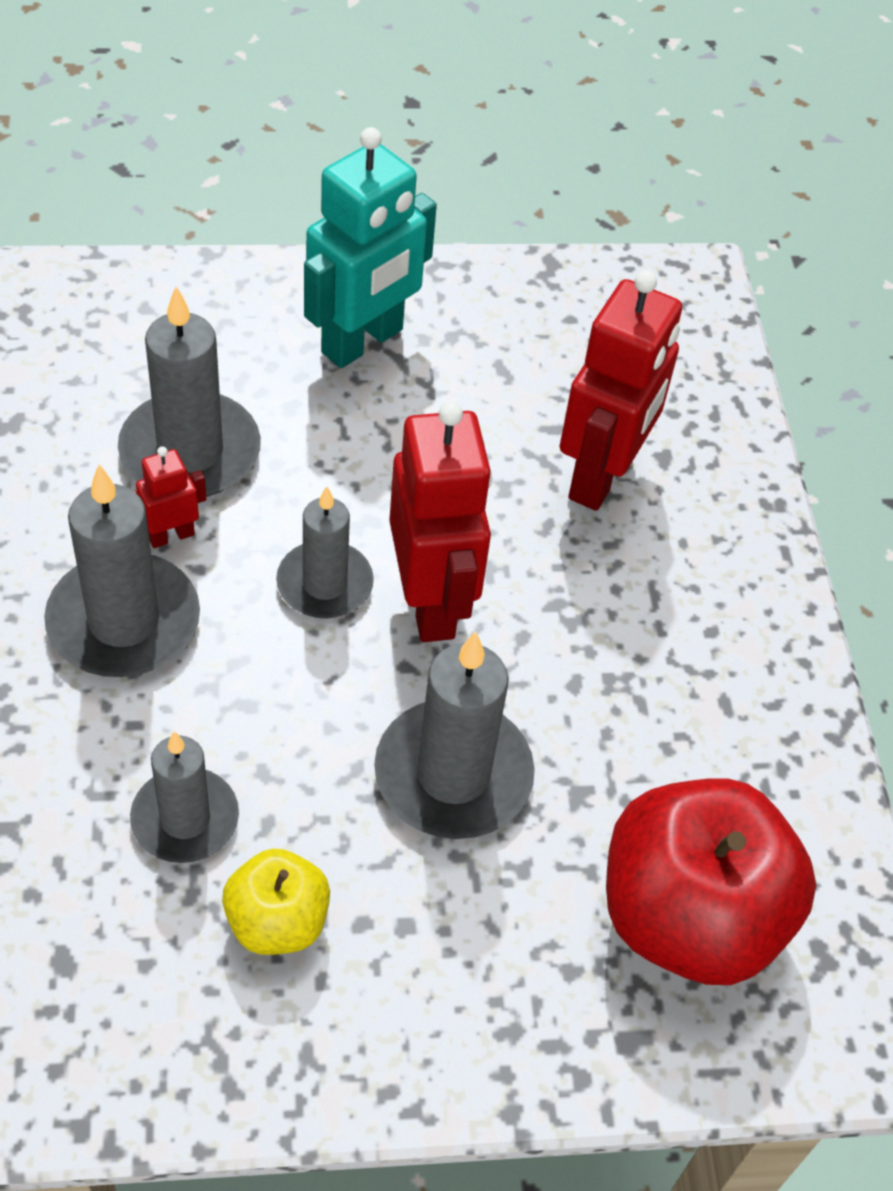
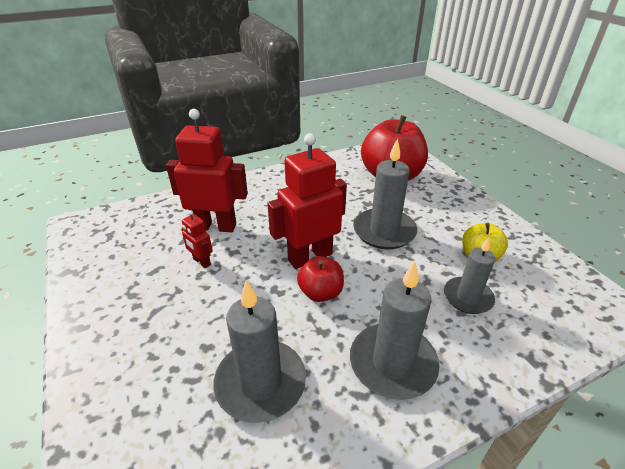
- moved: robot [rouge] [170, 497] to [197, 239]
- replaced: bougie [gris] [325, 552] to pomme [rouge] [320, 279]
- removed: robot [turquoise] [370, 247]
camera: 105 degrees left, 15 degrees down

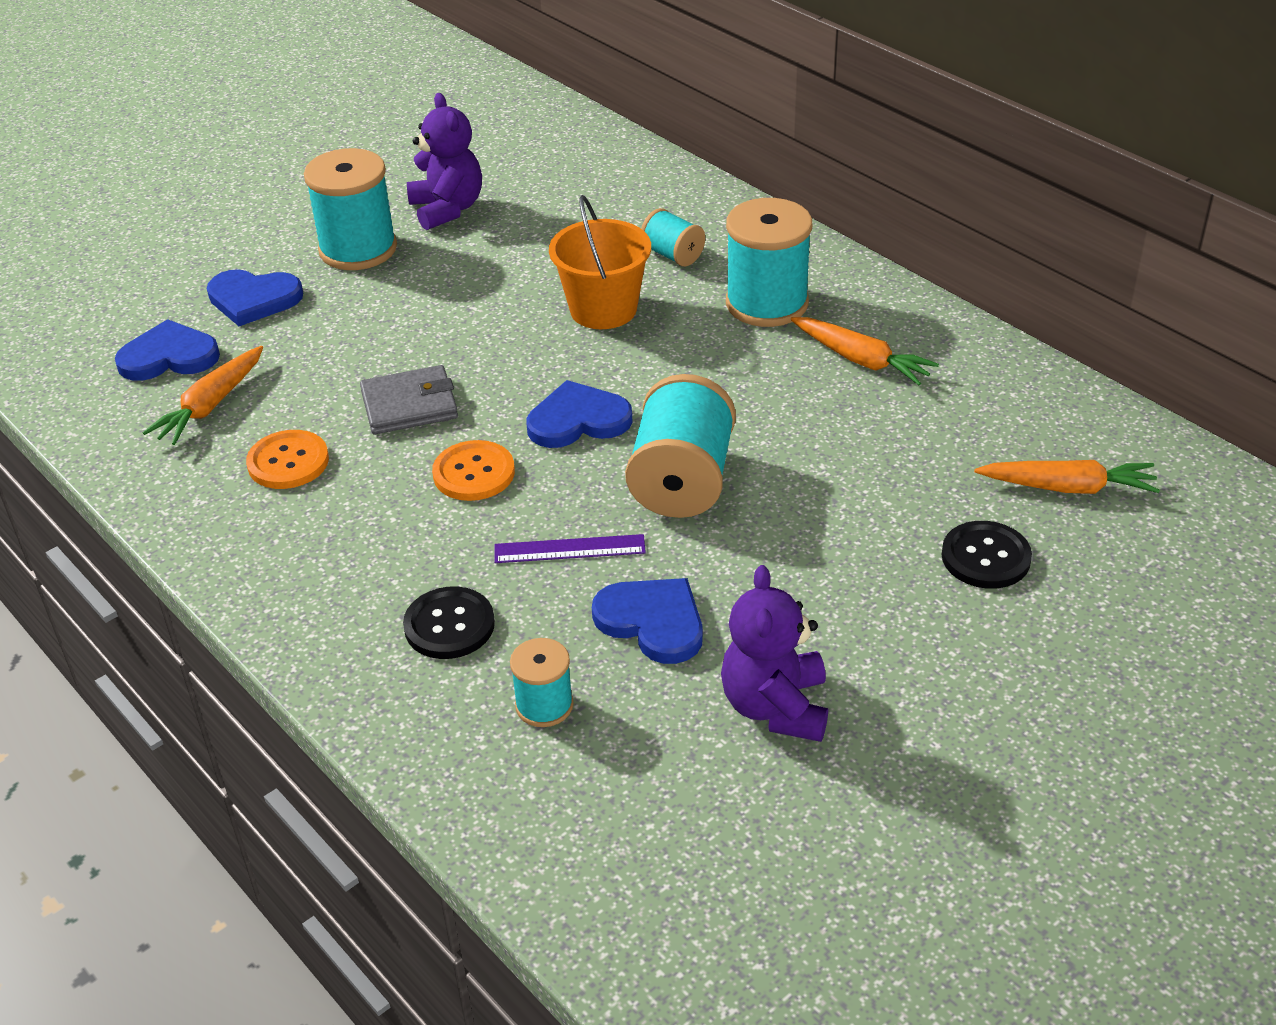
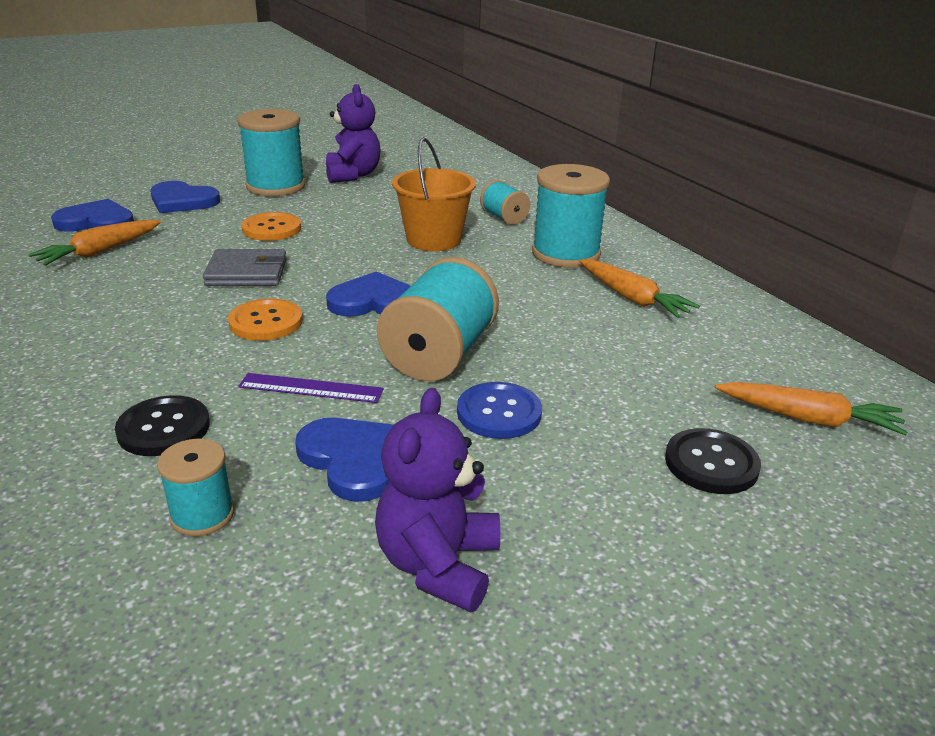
- moved: bouton [orange] [287, 459] to [271, 226]
- added: bouton [bleu] [499, 410]
camera: 10 degrees right, 10 degrees down

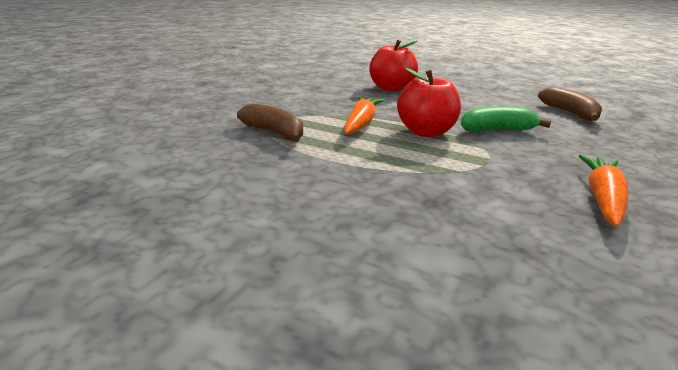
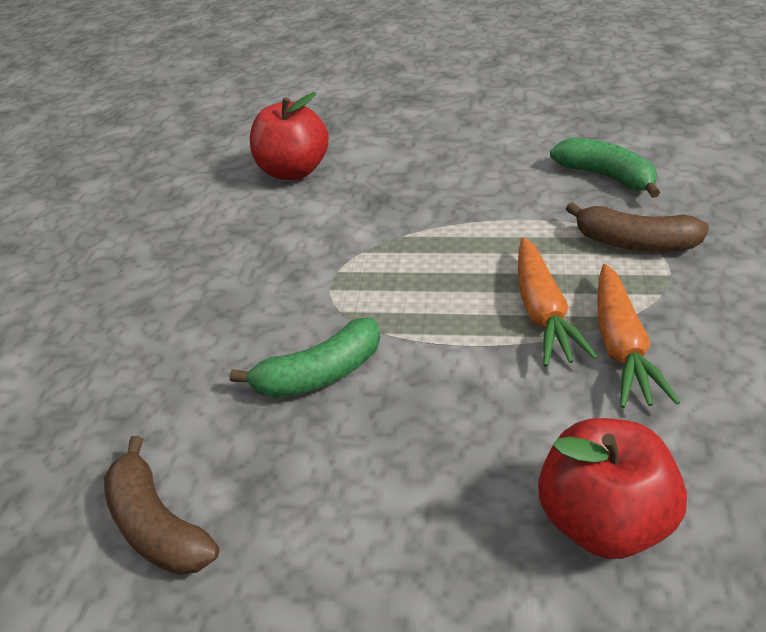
- moved: pomme [rouge] [429, 102] to [289, 136]
- added: banane [vert] [605, 168]
- moved: carotte [orange] [603, 191] to [638, 336]
camera: 165 degrees right, 15 degrees up

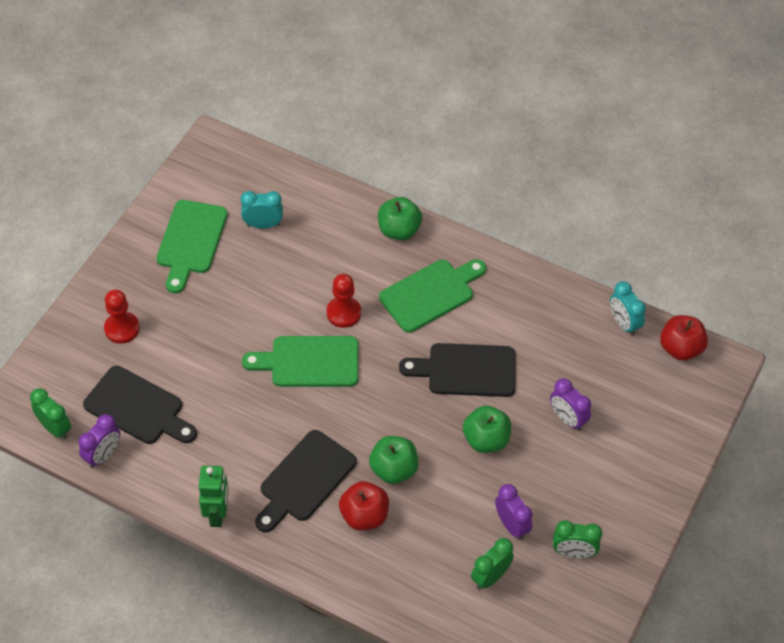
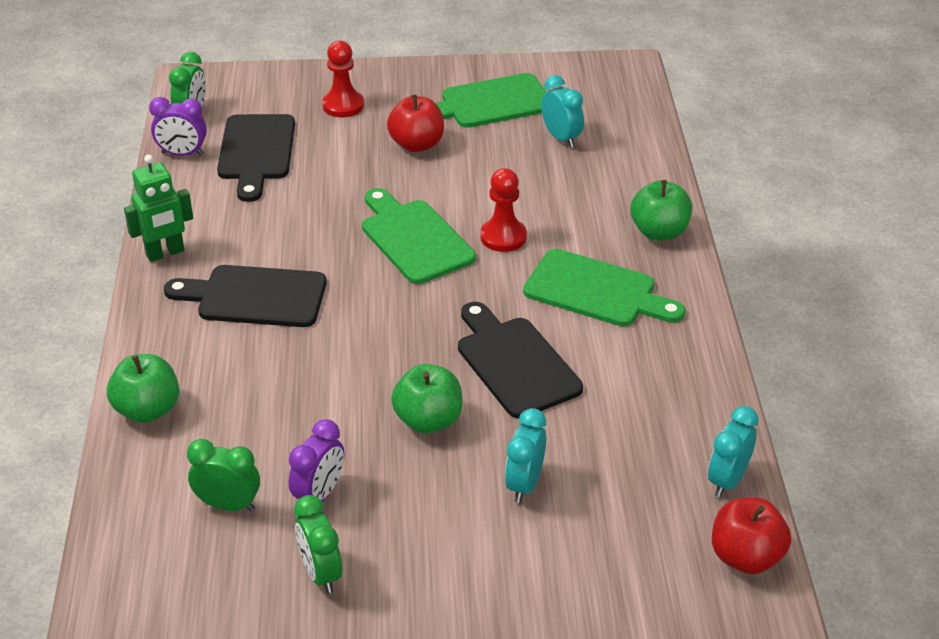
- moved: pomme [vert] [393, 460] to [143, 388]
- moved: pomme [rouge] [364, 506] to [415, 123]
- recoloured: réveil [violet] [570, 404] to réveil [turquoise] [525, 455]
camera: 60 degrees right, 15 degrees down

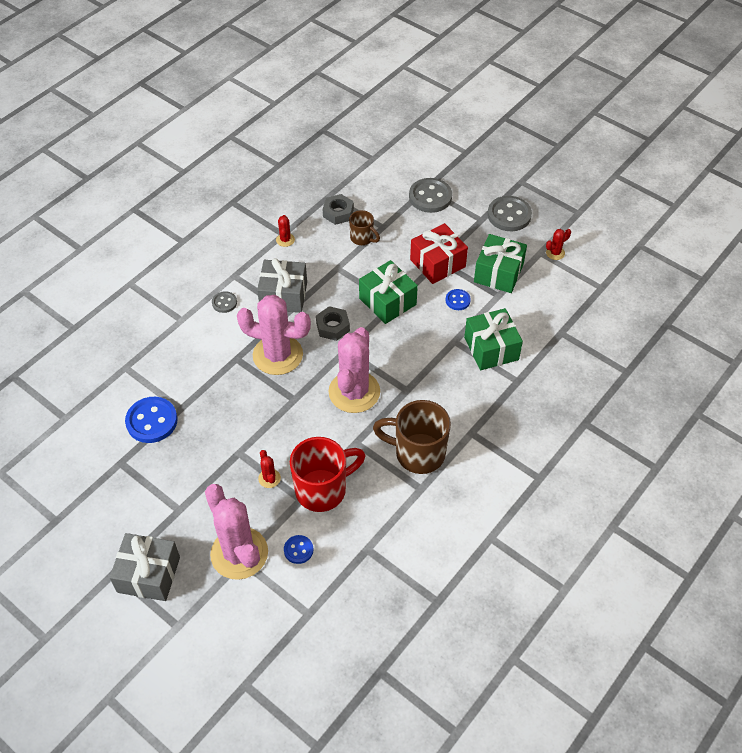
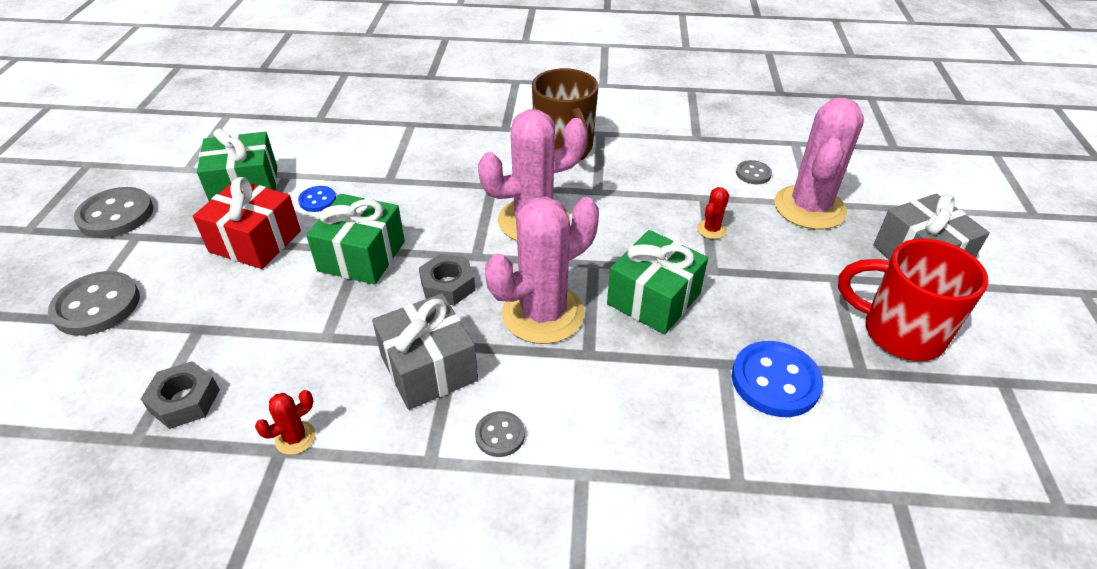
- turned: cactus [rose] [274, 335] = [542, 270] 75 degrees clockwise
- moved: cadeau [vert] [493, 339] to [657, 282]
- recoloured: bouton [bleu] [298, 549] to bouton [gris] [754, 172]
- moved: tasse [rouge] [328, 474] to [913, 299]
- removed: tasse [marron] [364, 227]
- removed: cactus [rouge] [558, 244]
camera: 125 degrees left, 10 degrees down

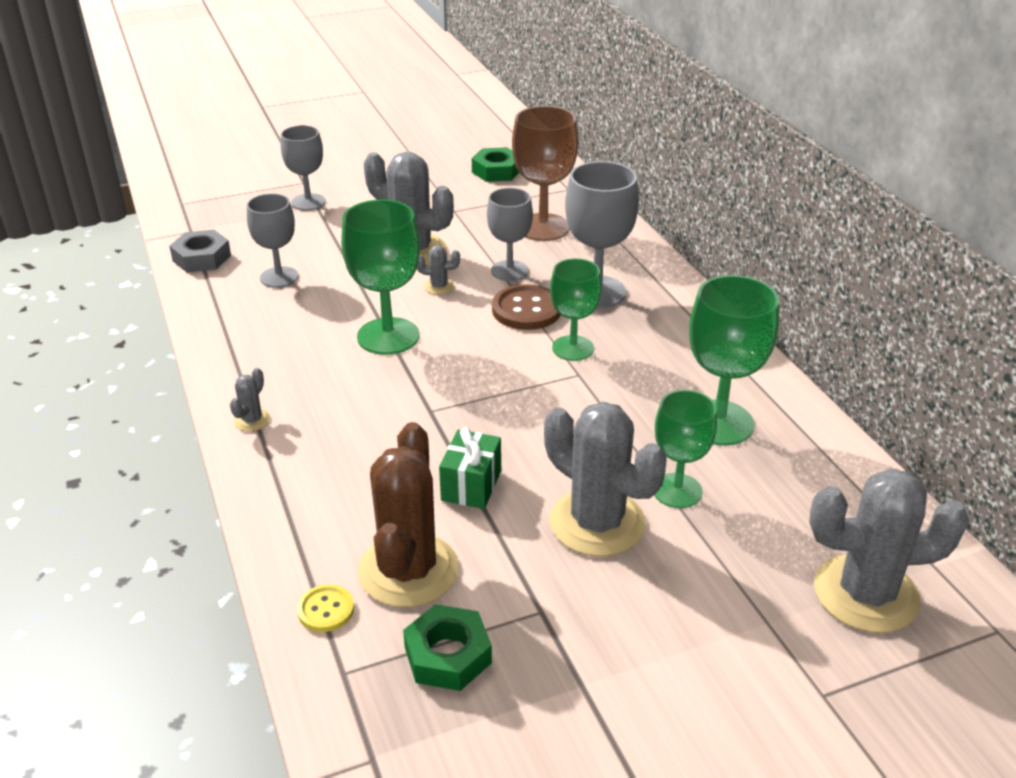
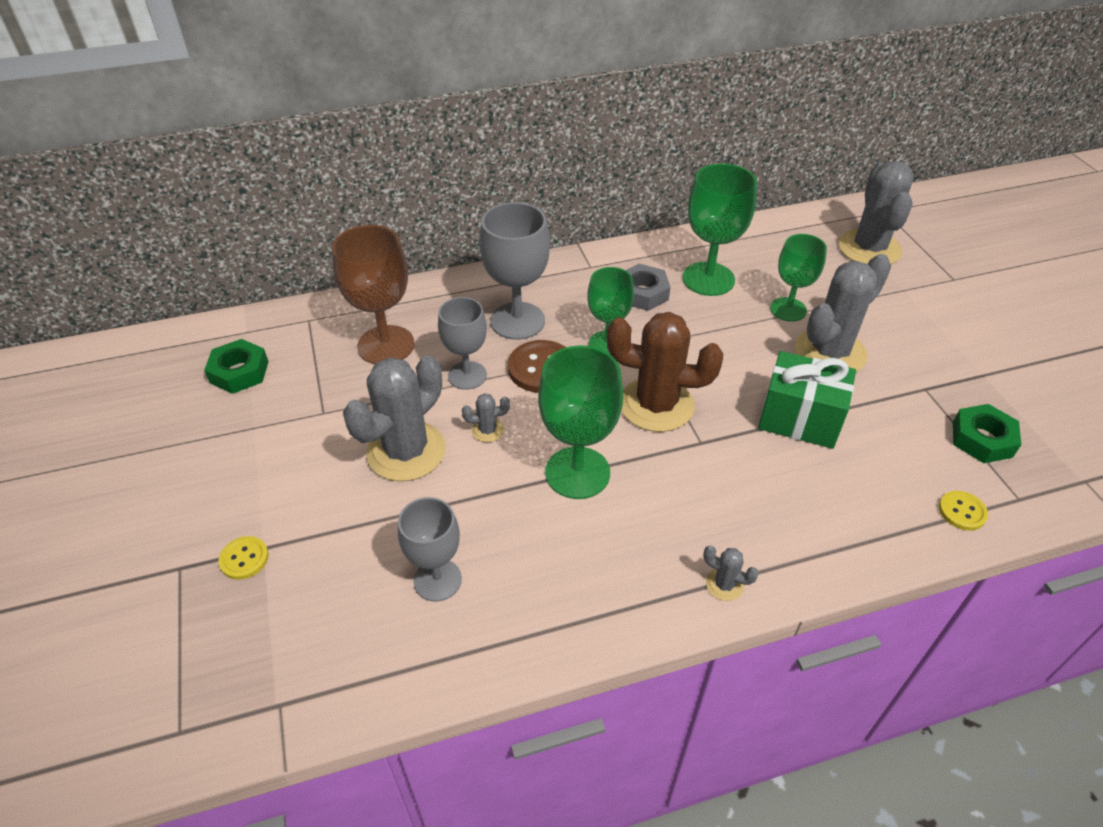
- replaced: verre à pied [gris] [303, 168] to bouton [jaune] [243, 558]
- turned: cactus [gris] [438, 270] = [486, 417] 75 degrees clockwise
- moved: cactus [marron] [408, 514] to [665, 372]
- moved: écrou [gris] [200, 251] to [647, 287]
- resized: cadeau [vert] [470, 468] = [807, 400] x1.52
camera: 85 degrees left, 10 degrees up

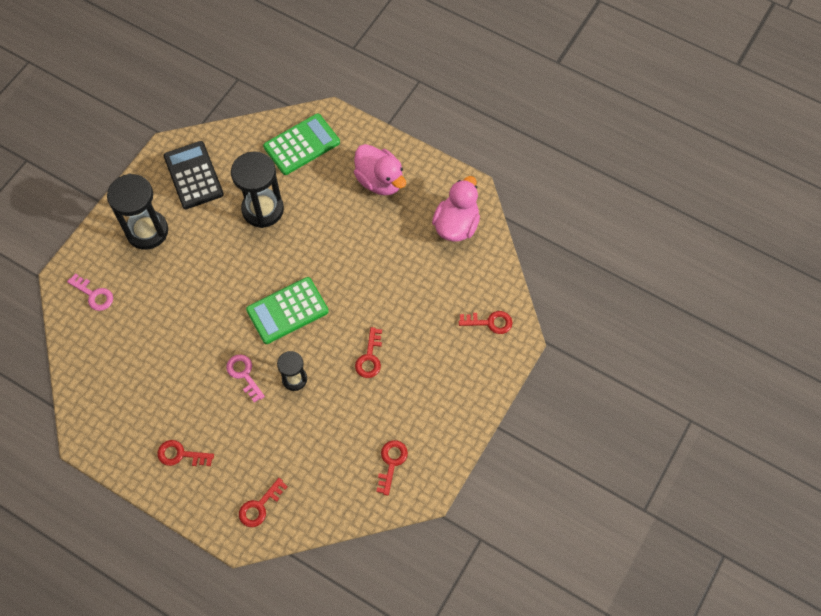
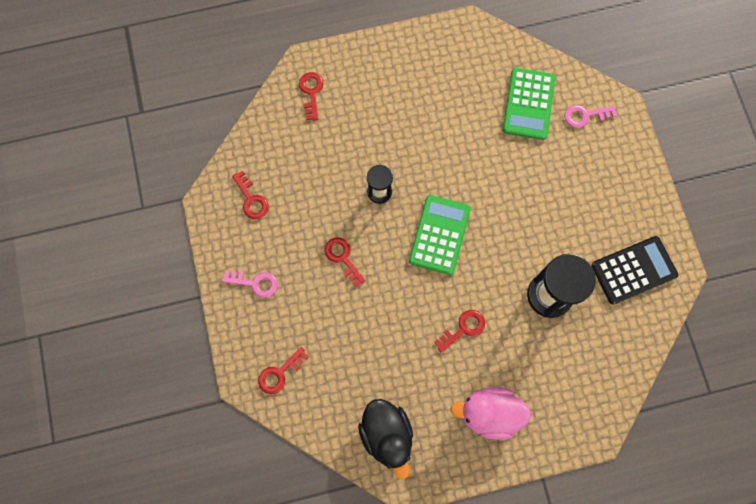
- moved: clé [rose] [245, 379] to [250, 284]
- recoloured: canard [rose] [456, 208] to canard [noir] [385, 439]
- moved: clé [rouge] [186, 453] to [459, 331]
- moved: calculatrice [vert] [301, 144] to [529, 104]
- turned: calculatrice [noir] [193, 175] = [634, 270] 45 degrees counterclockwise
- removed: sablier [noir] [137, 212]
camera: 135 degrees right, 10 degrees up

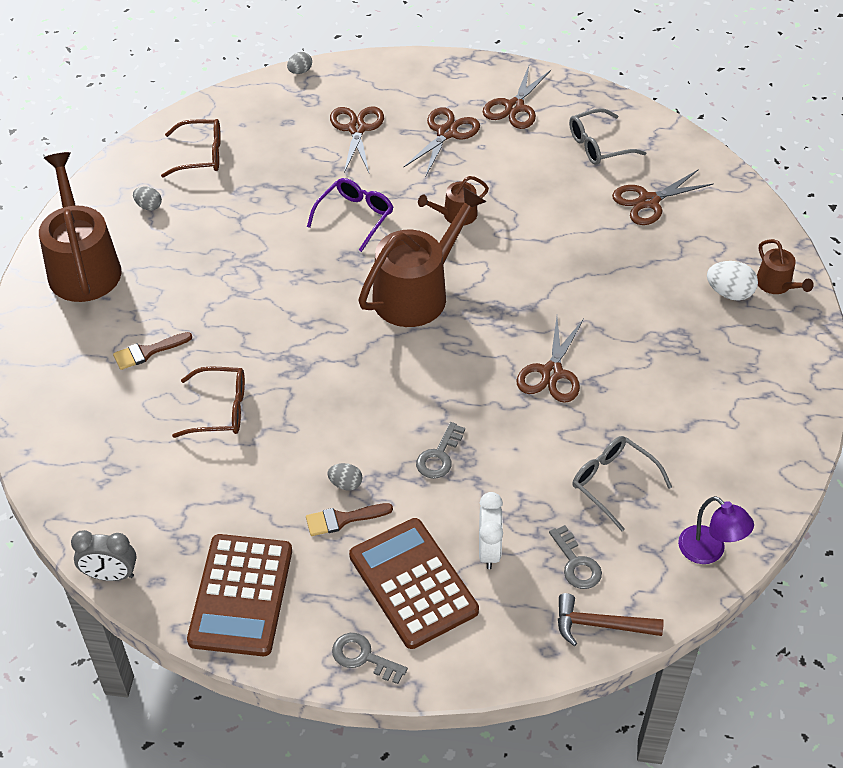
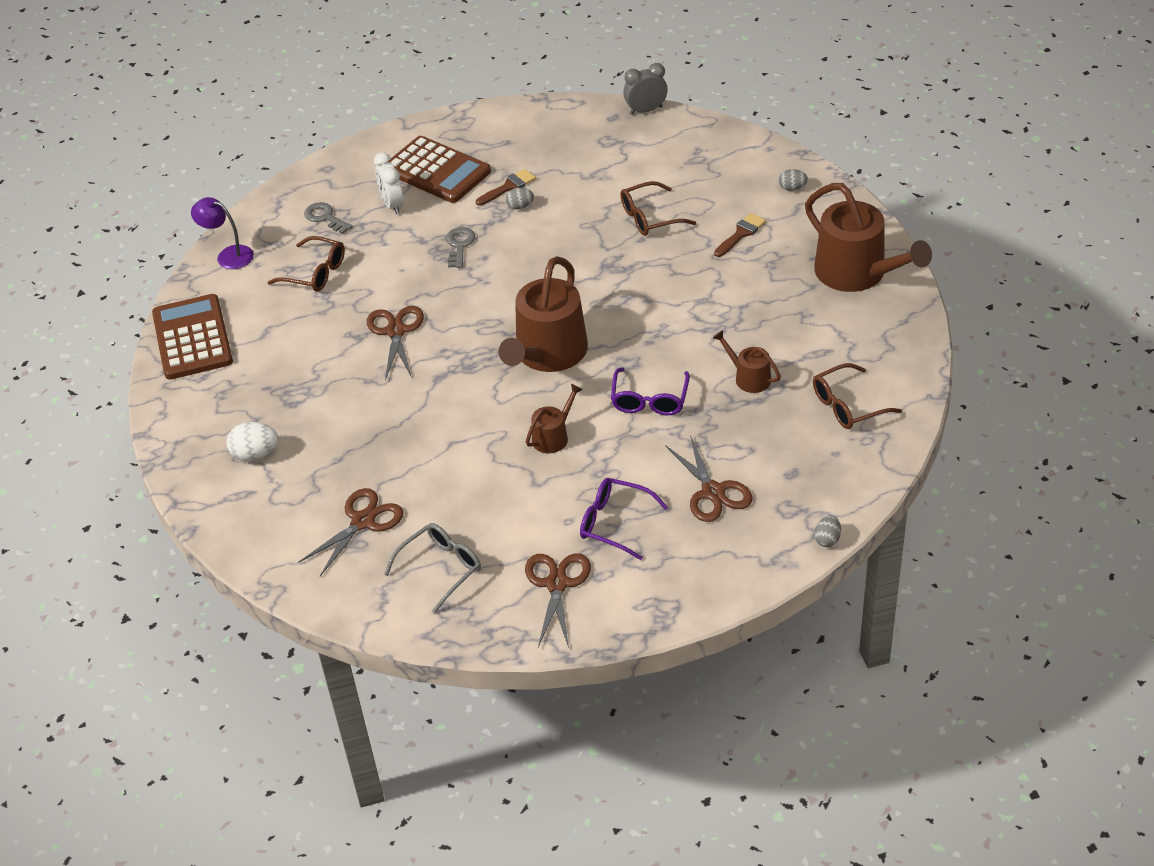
- moved: calculatrice [marron] [239, 595] to [192, 337]
- recoloured: lunettes [gris] [622, 483] to lunettes [marron] [306, 264]
- replaced: ciseaux [marron] [442, 141] to lunettes [violet] [624, 519]
- moved: arrosoir [marron] [785, 266] to [747, 361]
- moved: œuf [gris] [147, 199] to [793, 180]
- removed: clé [gris] [370, 658]
- removed: marteau [marron] [611, 619]
camera: 160 degrees right, 5 degrees down

